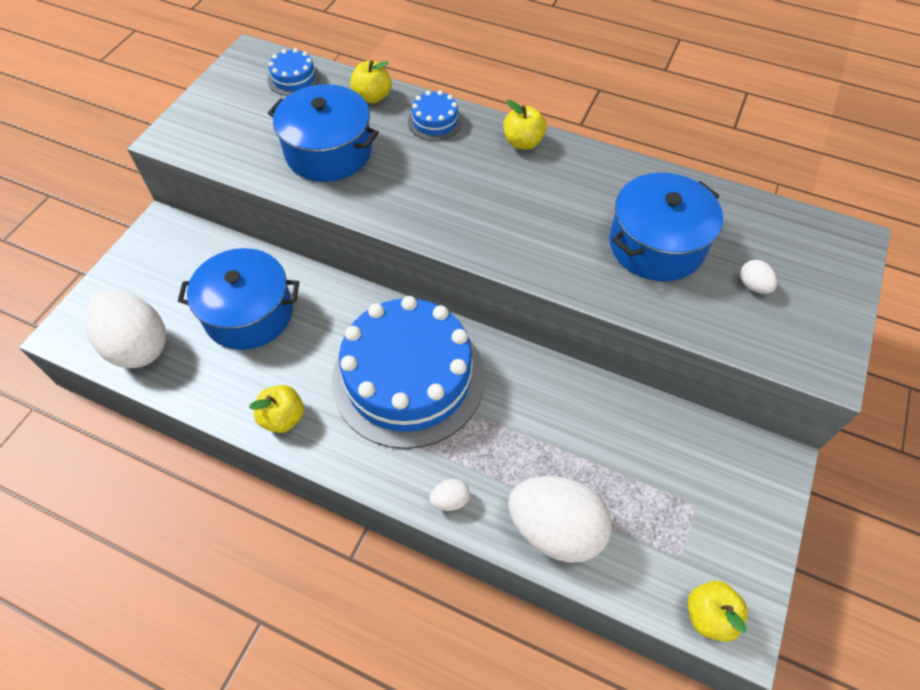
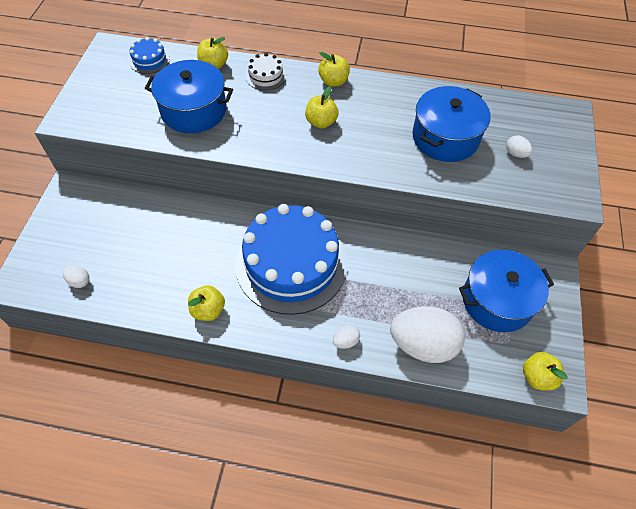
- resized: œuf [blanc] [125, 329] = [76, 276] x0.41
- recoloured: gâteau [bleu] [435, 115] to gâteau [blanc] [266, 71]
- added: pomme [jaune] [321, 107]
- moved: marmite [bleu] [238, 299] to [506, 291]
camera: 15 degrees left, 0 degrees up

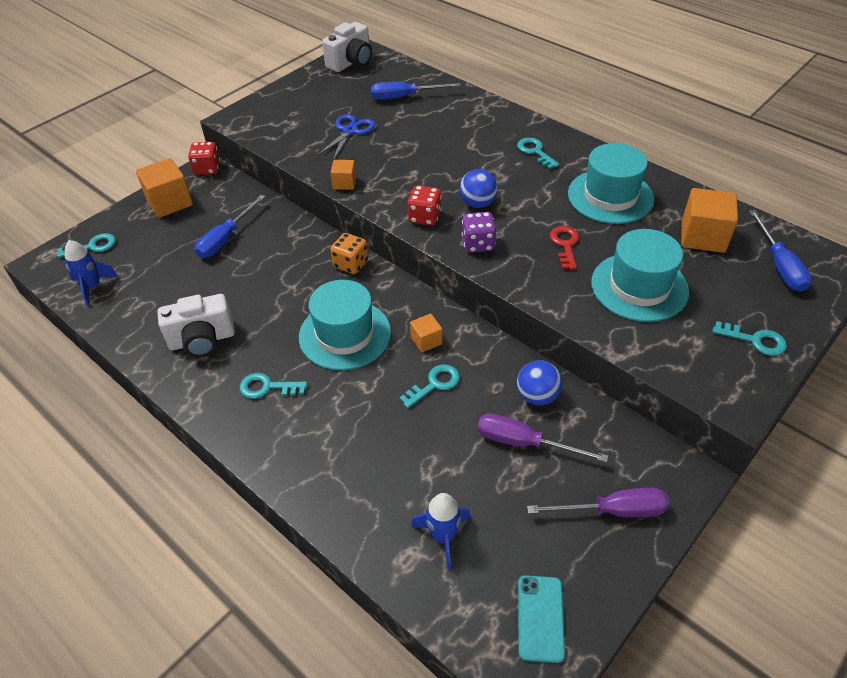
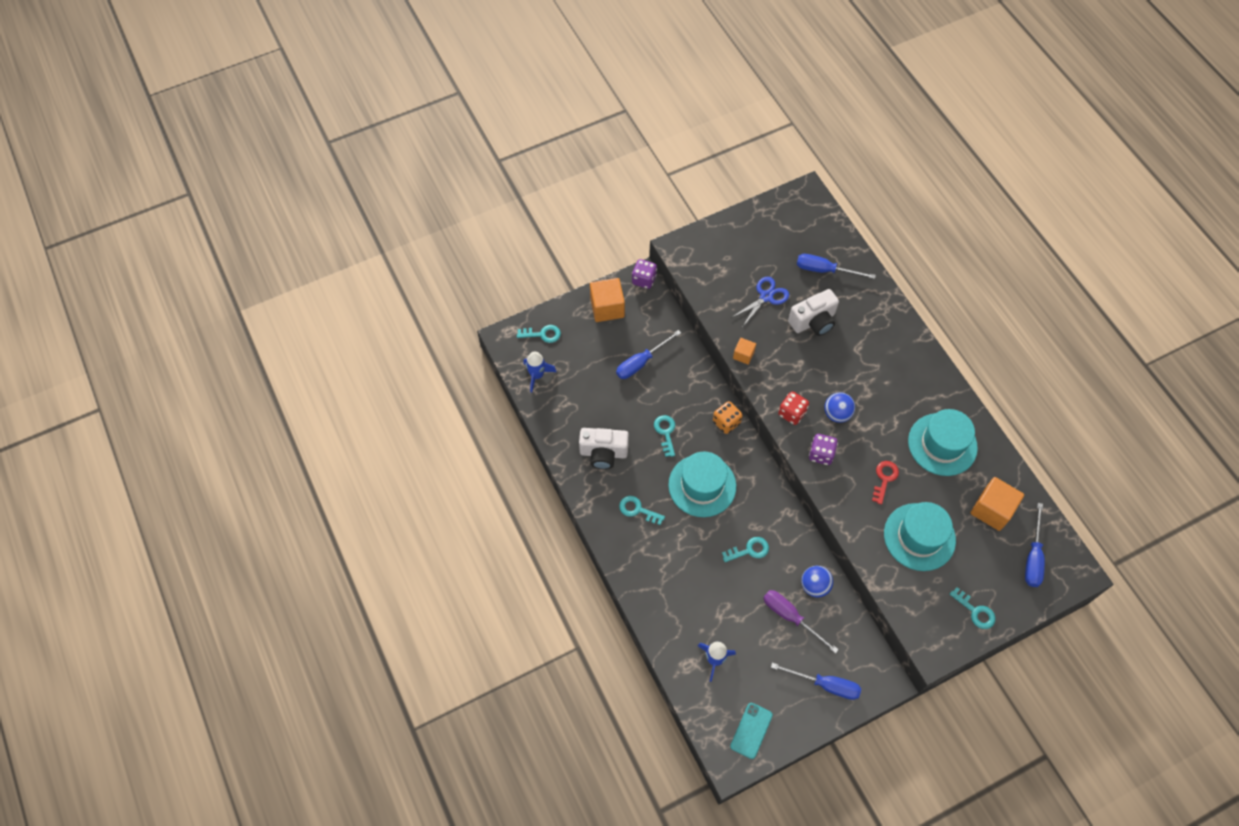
- recoloured: dé [rouge] [204, 158] to dé [violet] [644, 274]
- moved: clé [turquoise] [538, 153] to [664, 436]
- recoloured: tournevis [violet] [598, 502] to tournevis [bleu] [816, 681]
- moved: appareil photo [blanc] [347, 47] to [813, 312]
- removed: cube [orange] [426, 333]
camera: 20 degrees right, 15 degrees up

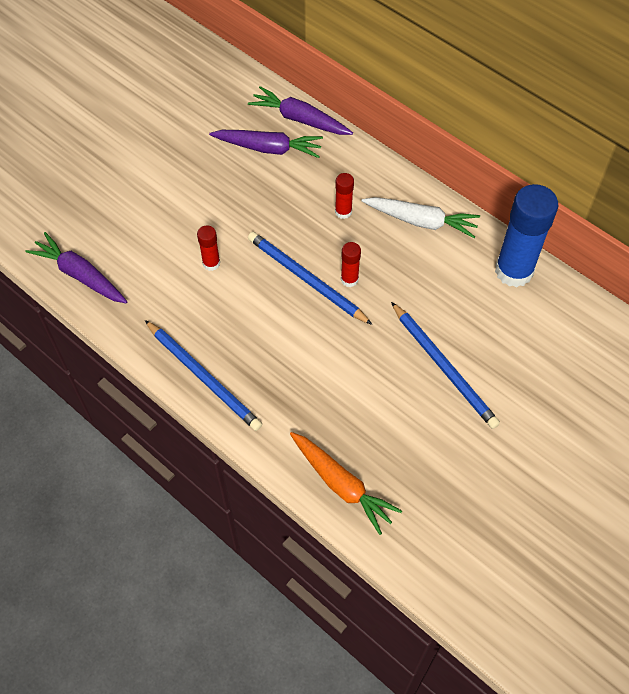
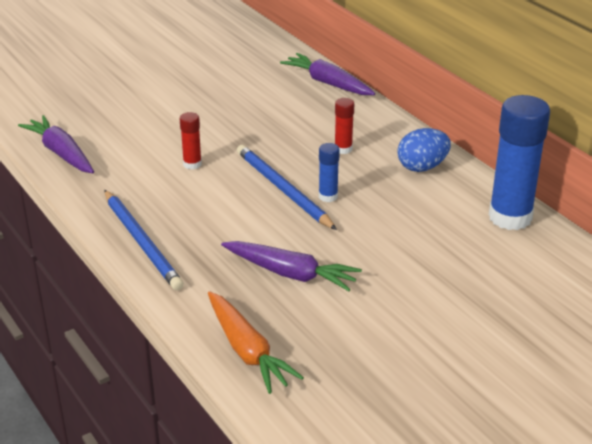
- moved: carotte [violet] [266, 144] to [291, 266]
- recoloured: bâton de colle [rouge] [351, 264] to bâton de colle [bleu] [329, 172]
- replaced: carotte [blanc] [421, 217] to œuf [bleu] [424, 150]
- removed: crayon [bleu] [445, 365]
camera: 15 degrees right, 25 degrees down

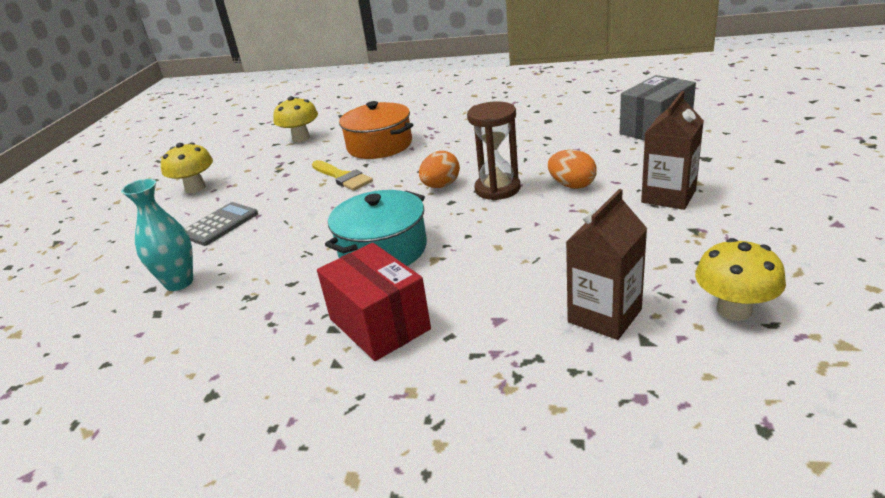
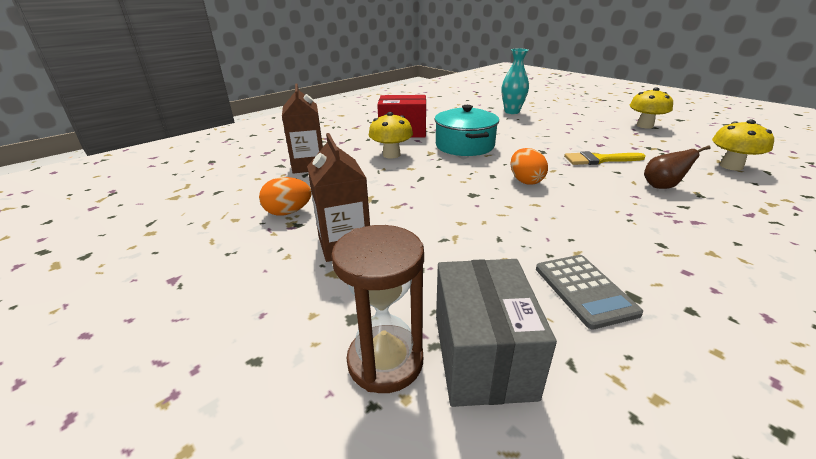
- moved: œuf [orange] [572, 169] to [285, 196]
- moved: sablier [marron] [493, 150] to [377, 309]
- moved: champignon [jaune] [740, 279] to [391, 135]
- moved: calculatrice [gris] [221, 224] to [589, 292]
- replaced: marmite [orange] [376, 130] to poire [marron] [677, 167]
camera: 125 degrees right, 0 degrees up

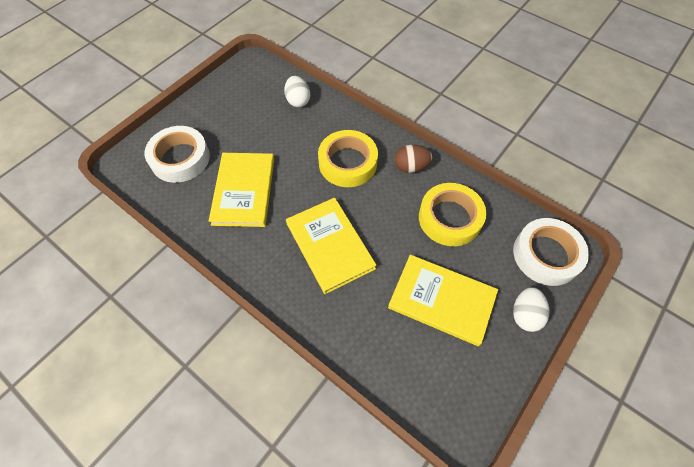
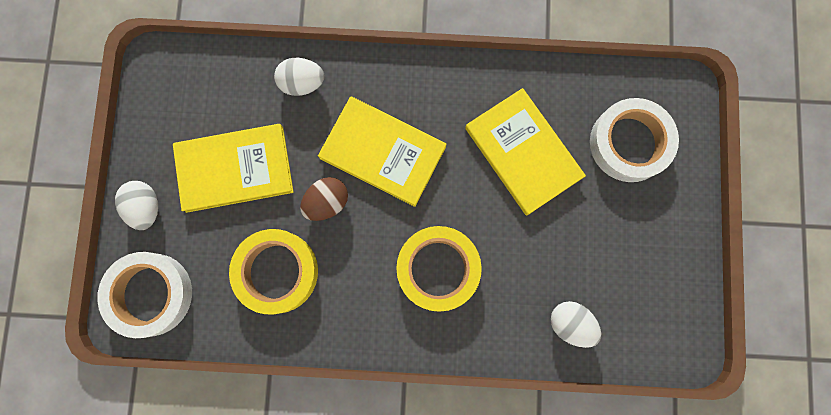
- added: œuf [blanc] [299, 77]
- moved: œuf [marron] [413, 158] to [324, 199]
camera: 145 degrees right, 20 degrees up

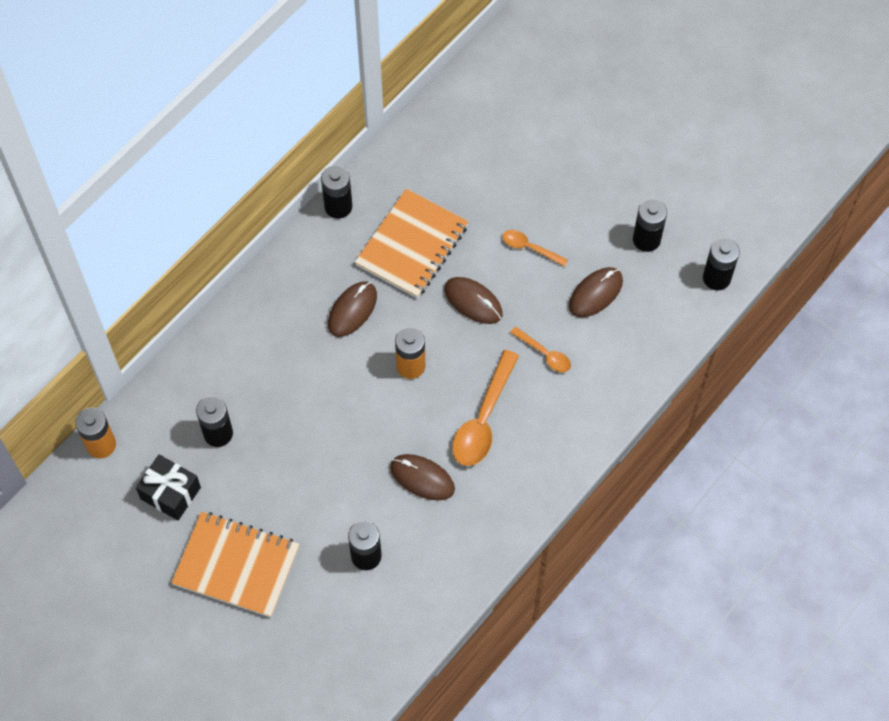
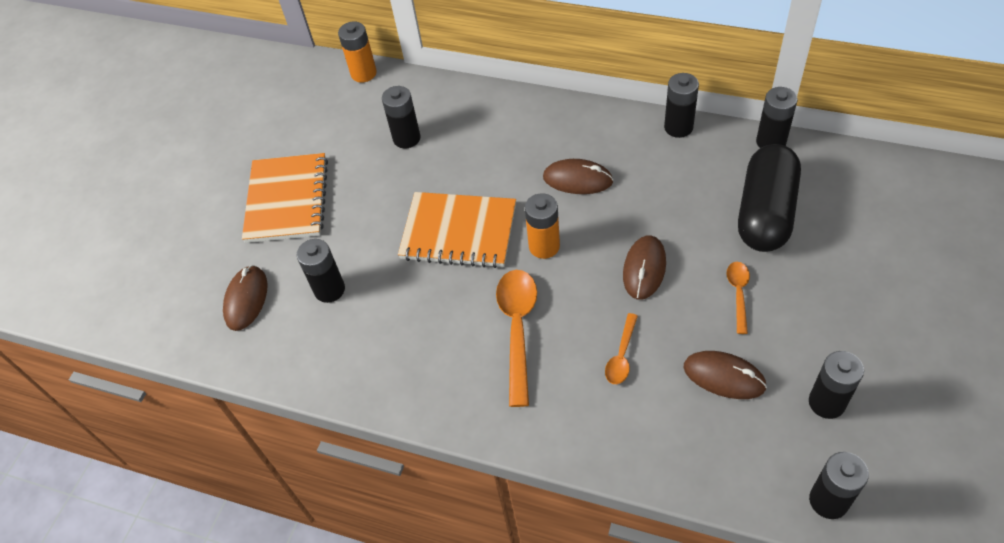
- moved: souris [marron] [422, 477] to [245, 298]
- moved: carnet [orange] [411, 243] to [457, 230]
- turned: cuillère [orange] [485, 408] = [516, 338] 90 degrees clockwise
- added: gélule [noir] [769, 198]
- added: pile [noir] [777, 117]
- removed: cadeau [noir] [168, 487]
camera: 75 degrees right, 10 degrees down

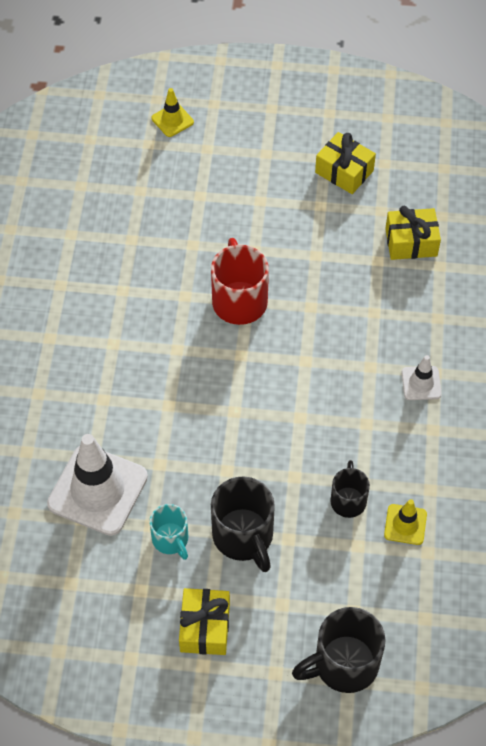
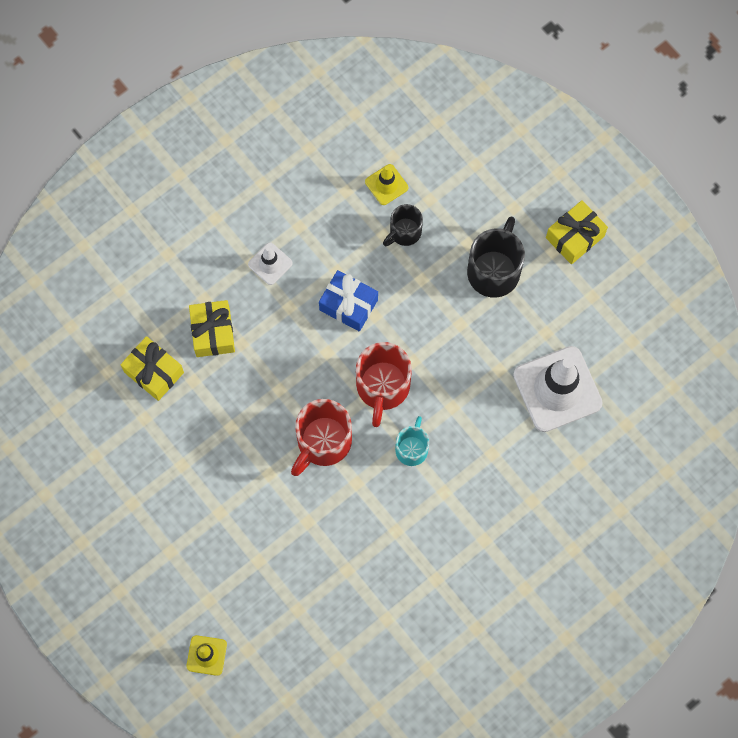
- moved: cadeau [jaune] [345, 163] to [212, 328]
- added: cadeau [bleu] [348, 300]
- added: tasse [rouge] [384, 384]
- moved: tasse [turquoise] [168, 532] to [412, 441]
- removed: tasse [noir] [338, 650]
camera: 135 degrees left, 15 degrees up

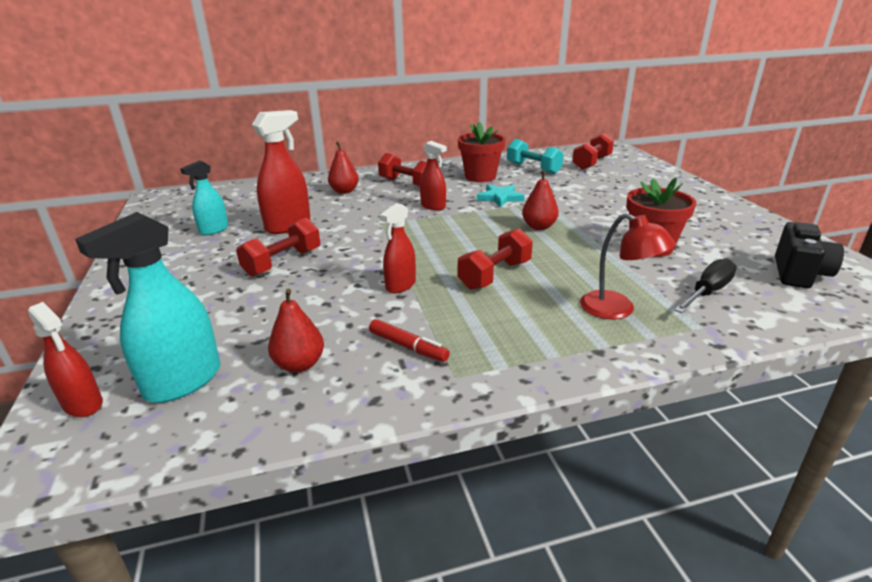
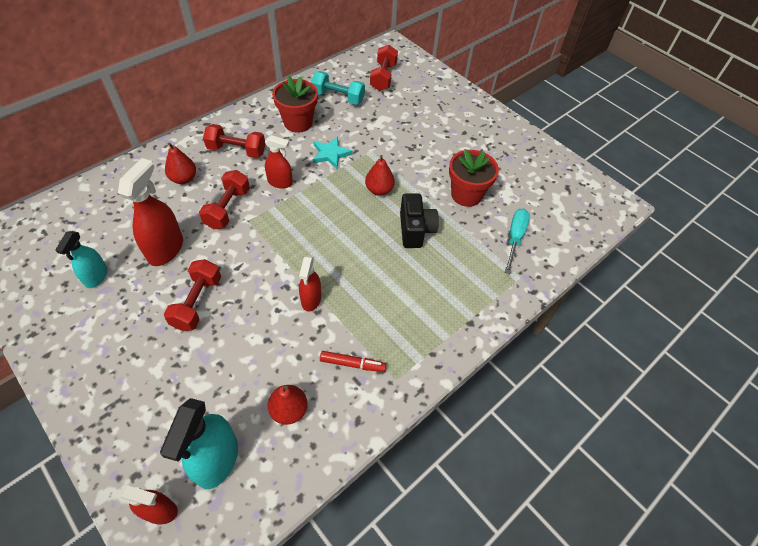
- moved: haltère [rouge] [495, 259] to [224, 199]
- moved: appareil photo [noir] [809, 255] to [419, 220]
- recoloured: tournevis [noir] [705, 285] to tournevis [turquoise] [517, 241]
- removed: lampe [rouge] [628, 266]
camera: 30 degrees left, 25 degrees up

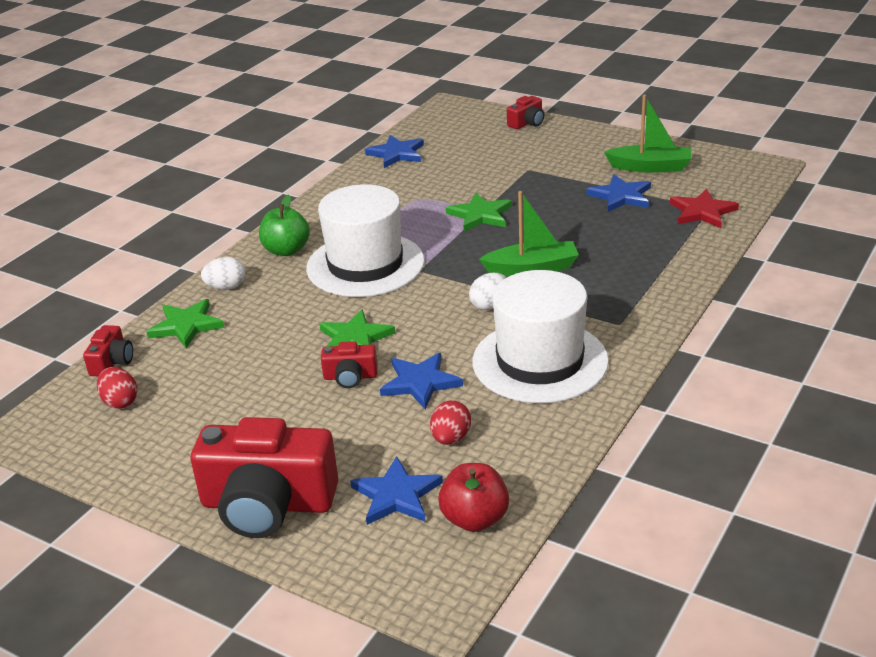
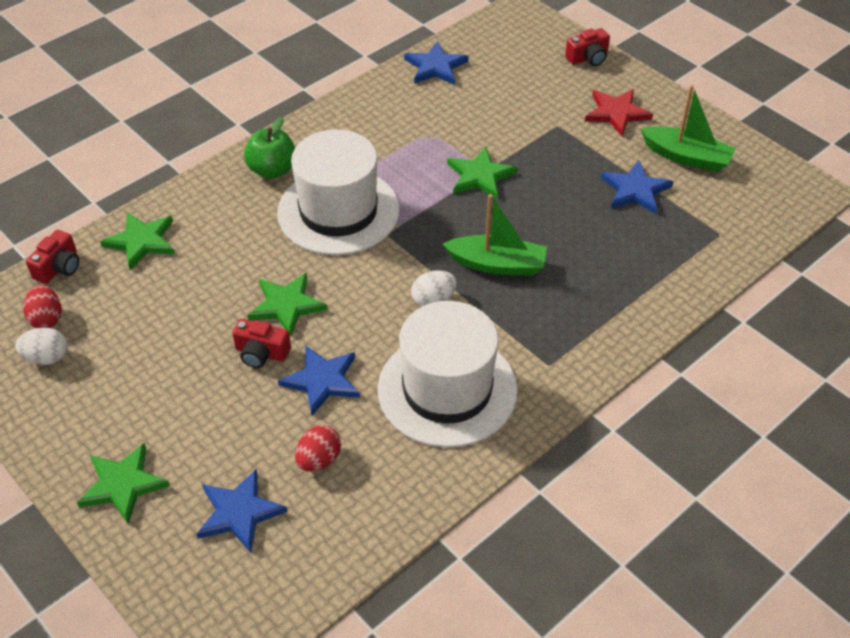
- moved: œuf [blanc] [223, 273] to [41, 346]
- replaced: appareil photo [rouge] [264, 477] to étoile [vert] [123, 483]
- moved: étoile [rouge] [704, 208] to [619, 112]
- removed: pomme [rouge] [473, 497]
camera: 15 degrees right, 15 degrees up

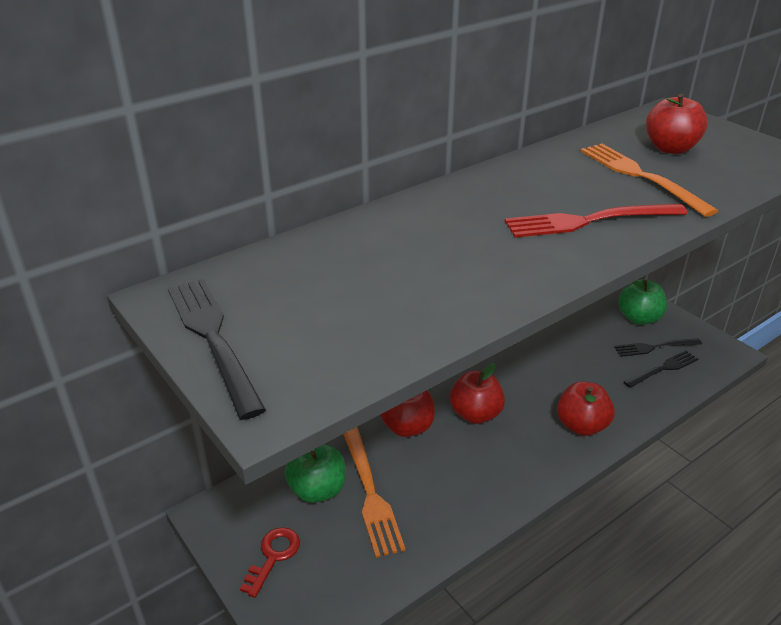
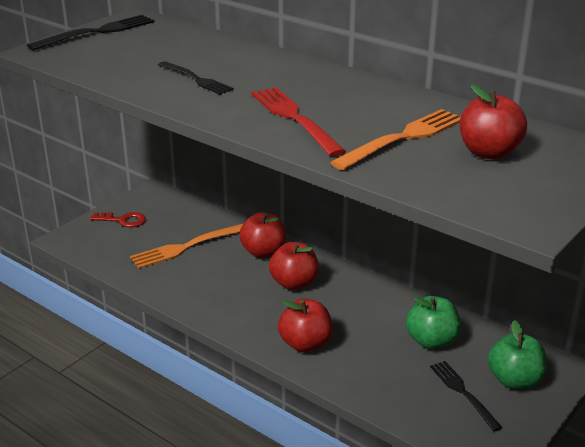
- moved: fourchette [noir] [661, 369] to [196, 78]
- moved: pomme [vert] [315, 473] to [433, 322]
camera: 75 degrees right, 5 degrees down

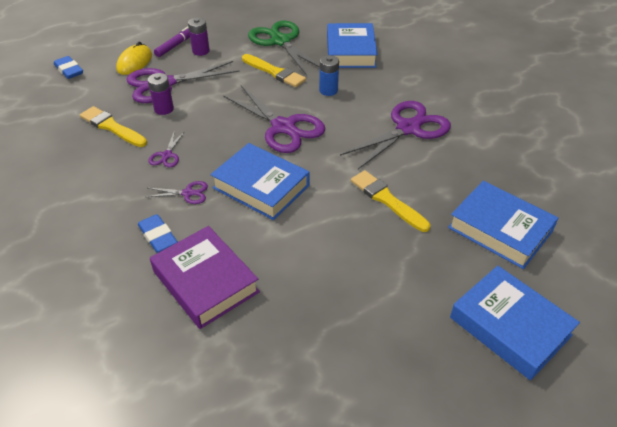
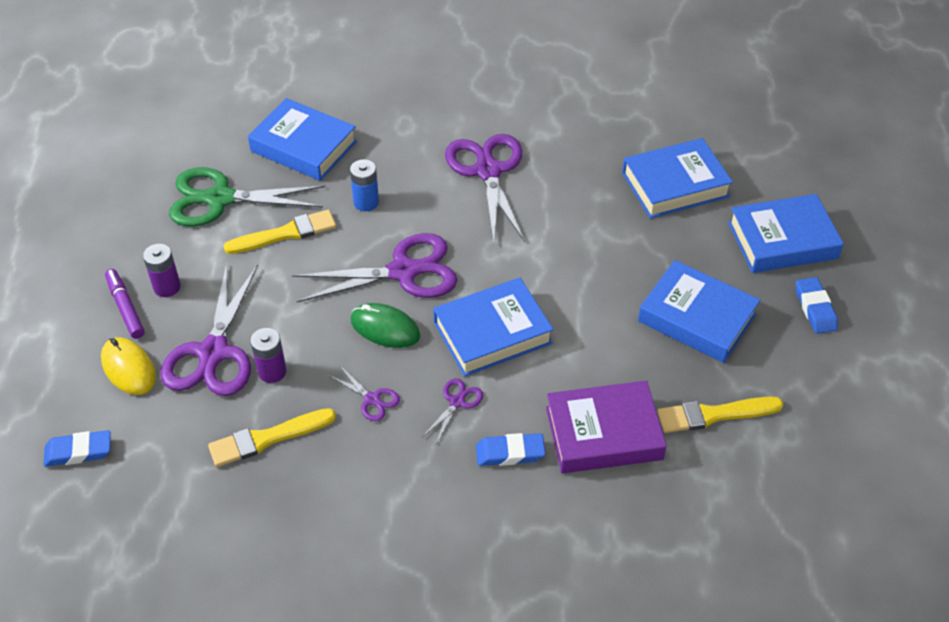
- added: souris [vert] [385, 325]
- added: livre [bleu] [699, 311]
- moved: pinceau [jaune] [390, 201] to [720, 414]
- added: gomme [bleu] [817, 305]
camera: 60 degrees left, 5 degrees up

